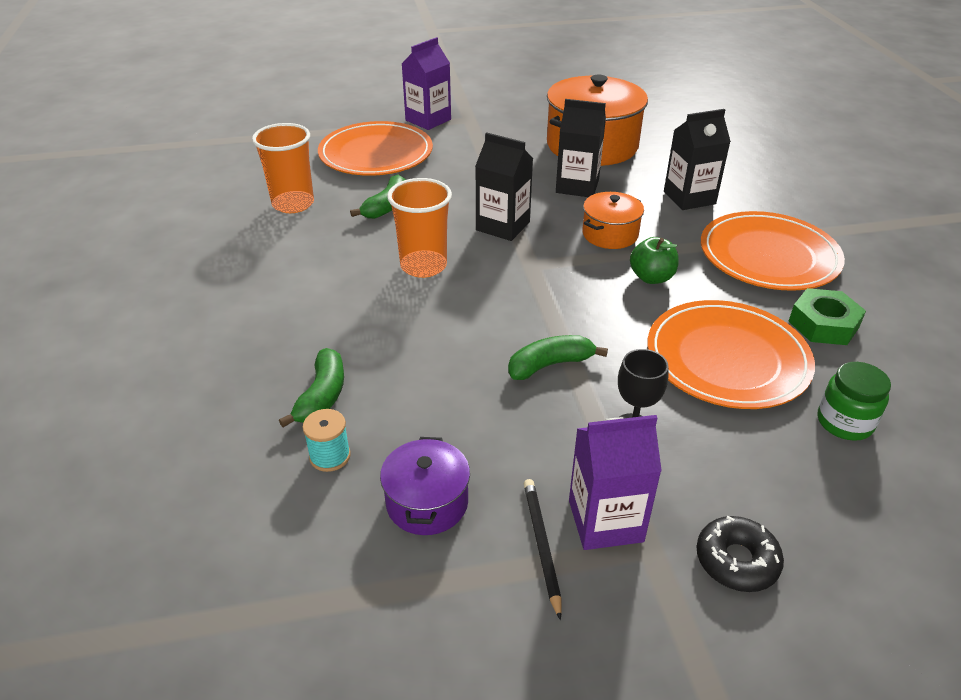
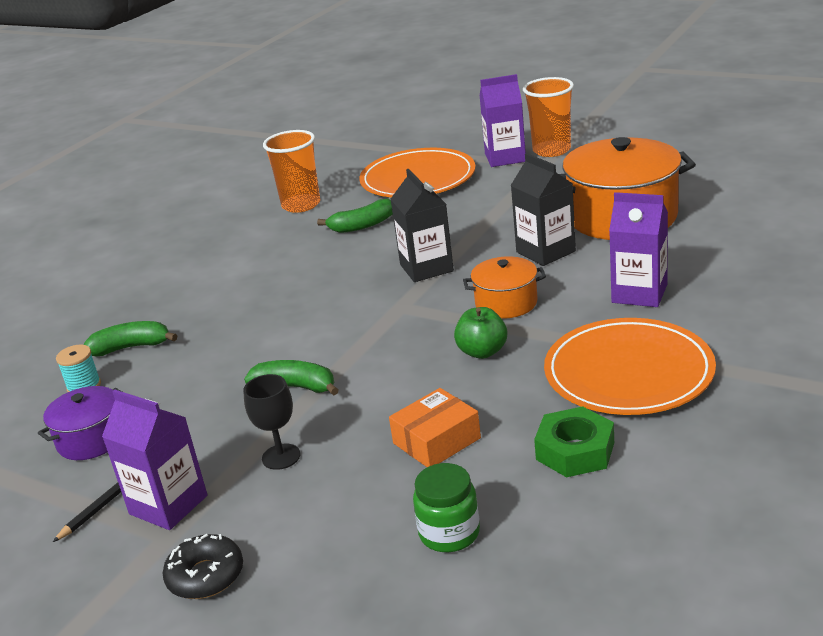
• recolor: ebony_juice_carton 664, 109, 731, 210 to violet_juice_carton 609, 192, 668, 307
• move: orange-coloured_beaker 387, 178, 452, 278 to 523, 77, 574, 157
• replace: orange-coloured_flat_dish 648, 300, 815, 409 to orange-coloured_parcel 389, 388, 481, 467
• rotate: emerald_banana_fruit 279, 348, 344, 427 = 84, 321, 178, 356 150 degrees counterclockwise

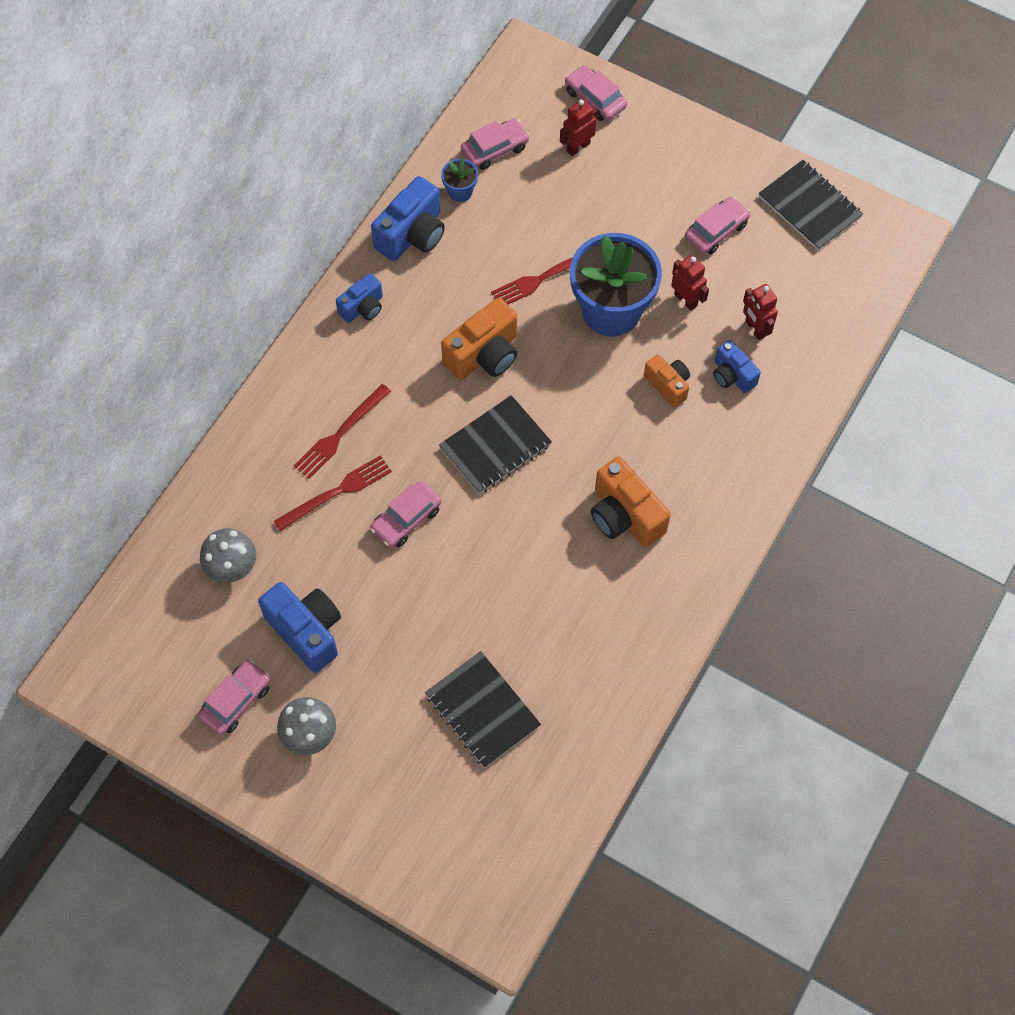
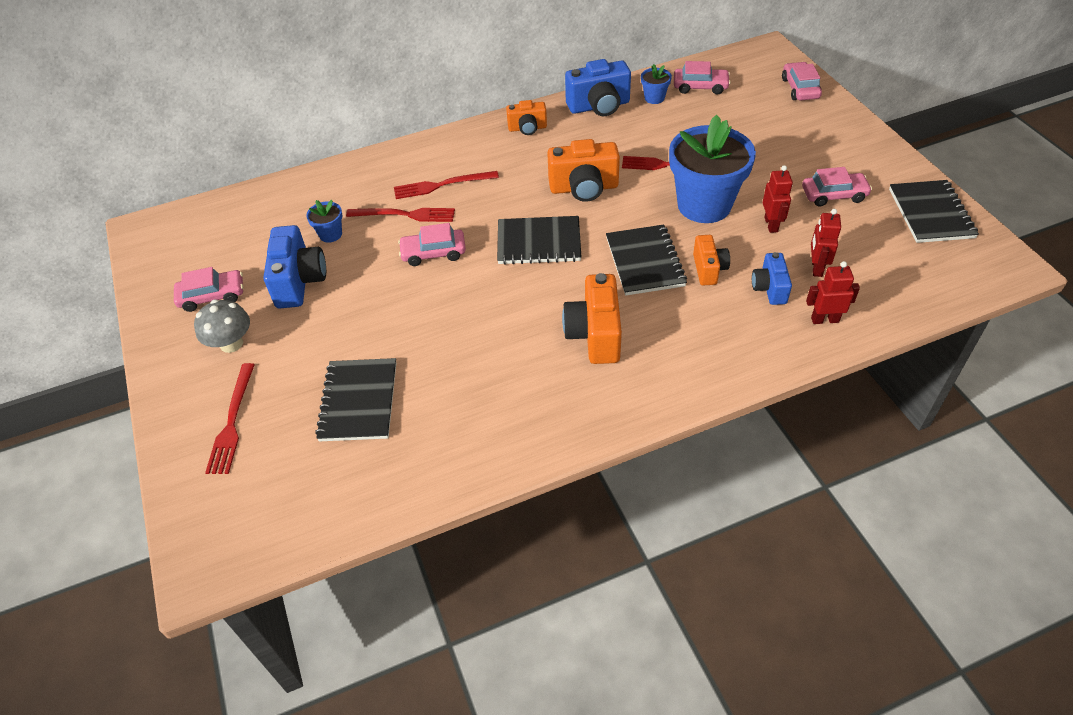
• move: scarlet_toy_robot 560, 99, 597, 156 to 806, 261, 860, 324
• recolor: cobalt_photo_camera 336, 273, 383, 323 to orange-coloured_photo_camera 506, 100, 547, 135
• delete: gray_mushroom 200, 528, 256, 583
• insert: cobalt_flower_pot 306, 200, 343, 243
• insert: ebony_exercise_book 606, 225, 687, 296
• insert: scarlet_fork 205, 363, 255, 474

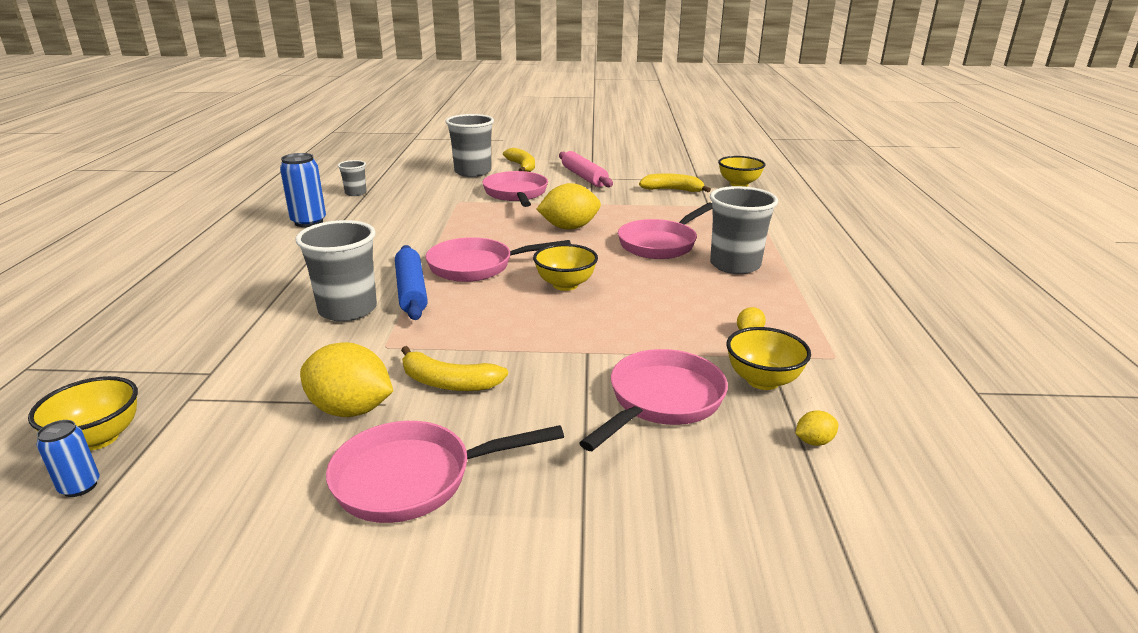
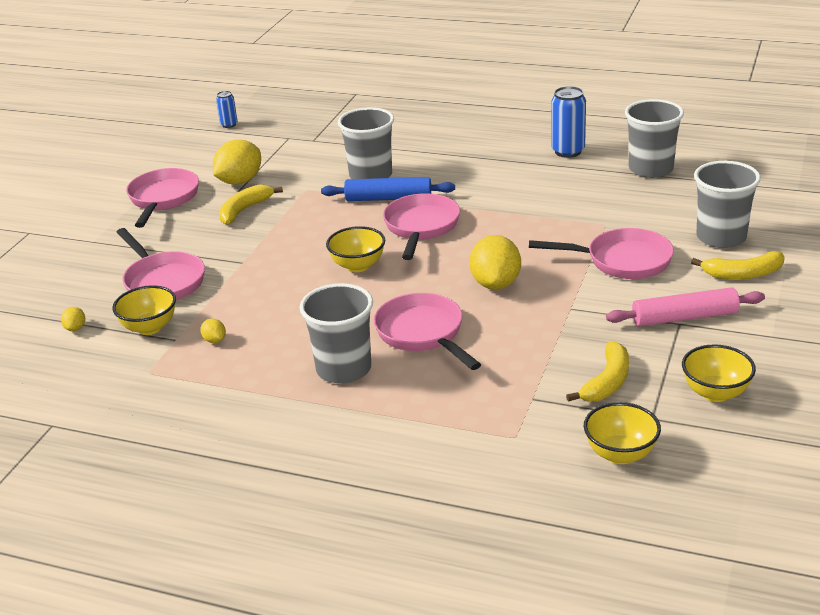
• resize: gray_beaker 338, 160, 367, 196 = 625, 99, 684, 178 x1.90
• move: yellow_bowl 28, 376, 138, 451 to 682, 344, 756, 402

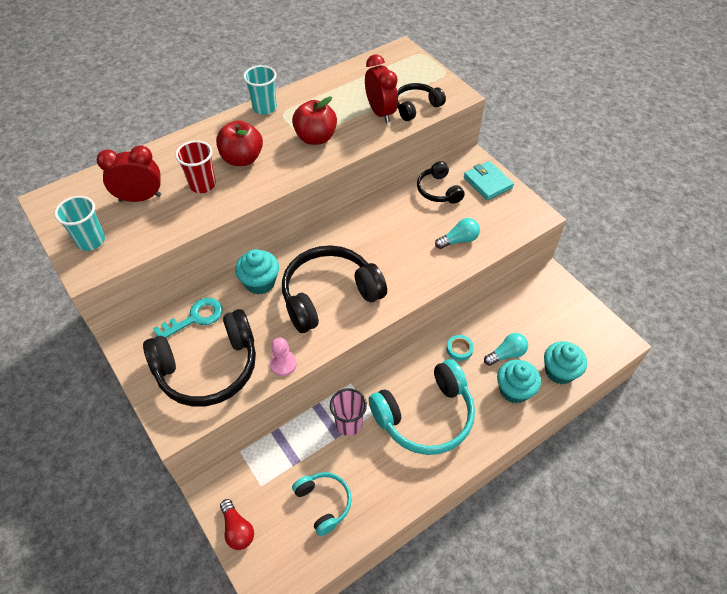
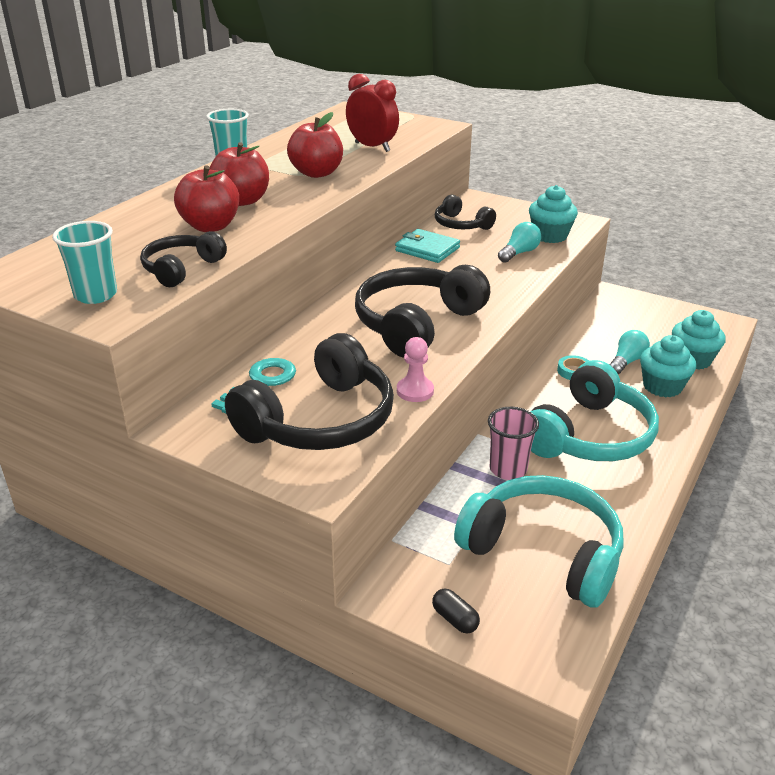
• move: ebony_over-ear_headphones 397, 83, 446, 121 to 140, 231, 227, 287
• replace: scarlet_beaker 175, 140, 216, 193 to scarlet_apple_fruit 174, 165, 239, 232
• delete: scarlet_clock 97, 145, 161, 202
• move: teal_billfold 464, 161, 514, 200 to 395, 229, 460, 263
• move: teal_muffin 235, 249, 279, 295 to 529, 185, 578, 243
• resize: teal_over-ear_headphones 292, 472, 352, 536 = 454, 475, 624, 608 x1.84
• replace: scarlet_bulb 220, 499, 254, 550 to ebony_capsule 432, 588, 480, 634

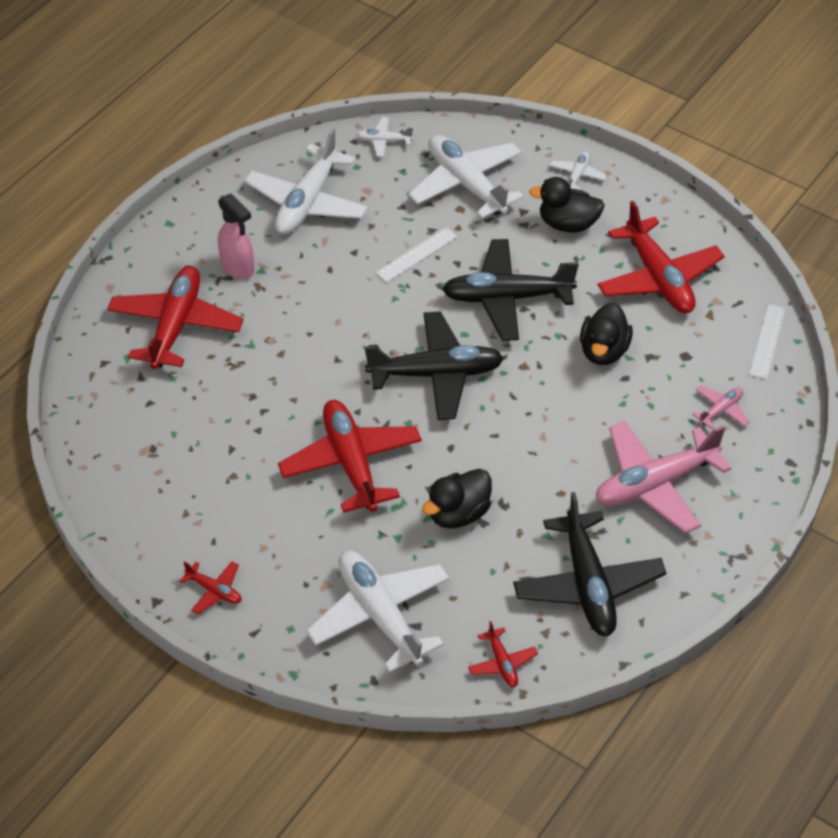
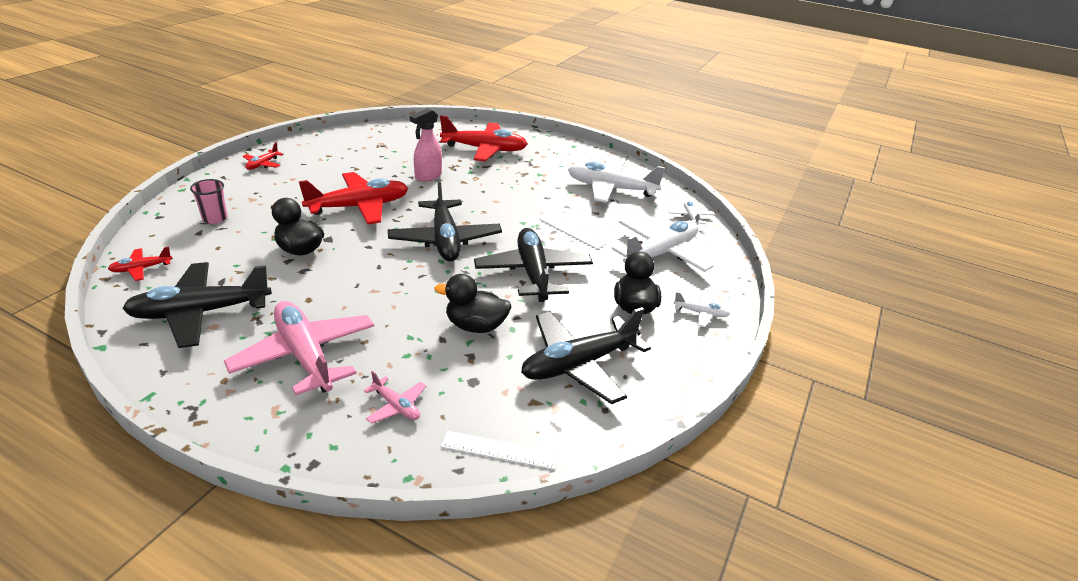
• move: pink_spray_bottle 218, 194, 254, 279 to 410, 108, 442, 182
• recolor: scarlet_plane 597, 201, 725, 313 to ebony_plane 521, 307, 651, 404
• replace: snow-white_plane 306, 551, 449, 673 to pink_beaker 190, 179, 228, 224

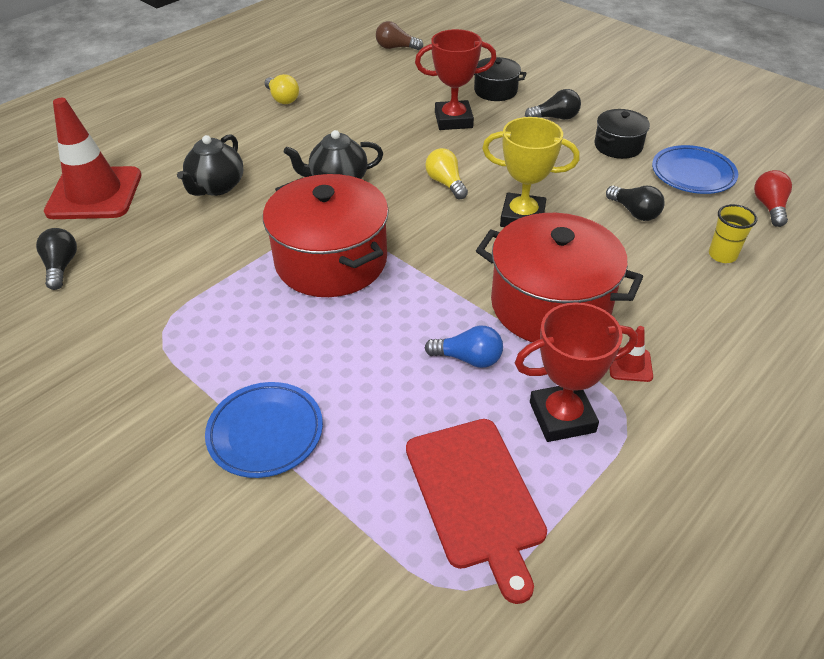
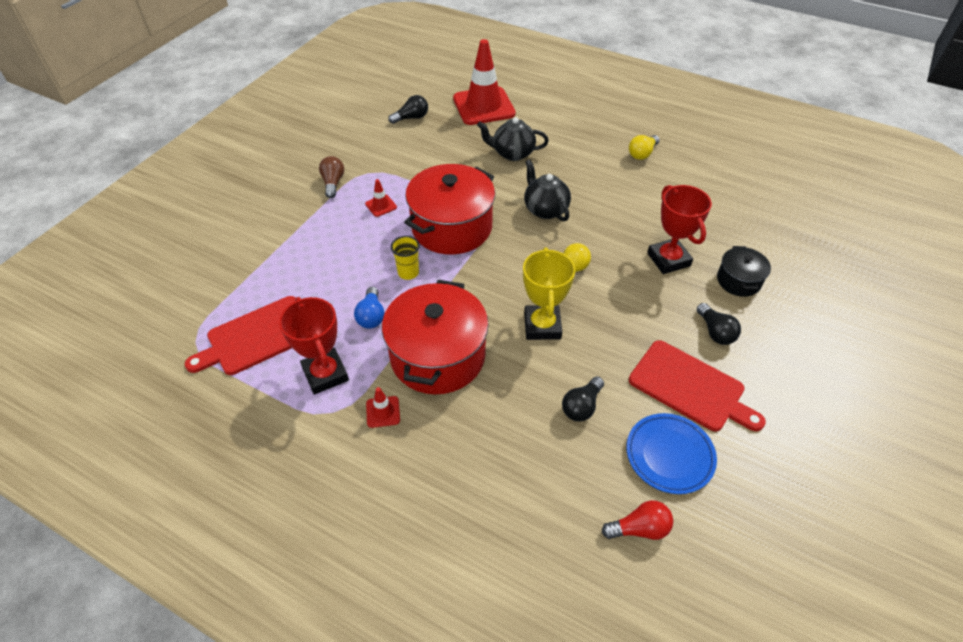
• move: dark_brown_bulb 376, 21, 423, 50 to 319, 156, 344, 198
• replace: ebony_pot 595, 109, 650, 159 to scarlet_chopping_board 629, 340, 766, 431
• move: yellow_beaker 709, 204, 757, 263 to 391, 236, 420, 280
• delete: cobalt_flat_dish 205, 382, 323, 478
• insert: scarlet_road_cone 365, 179, 397, 217

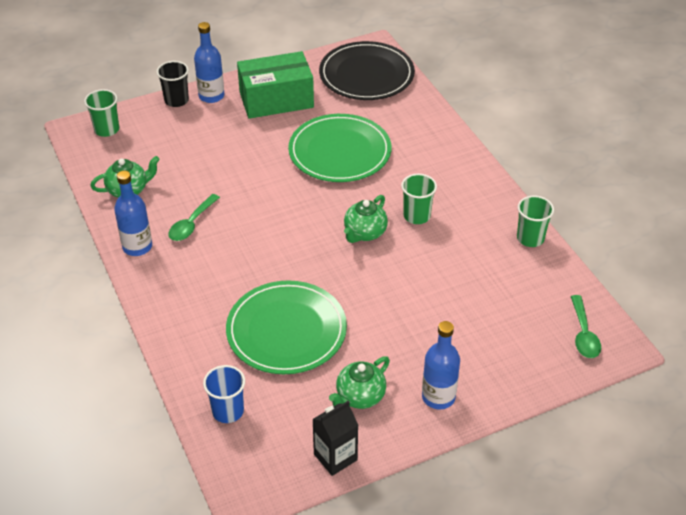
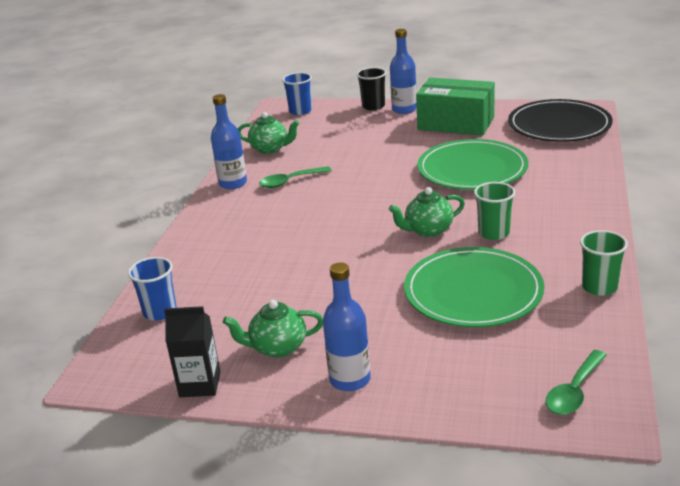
• recolor: emerald_beaker 84, 89, 119, 137 to cobalt_beaker 282, 72, 312, 115
• move: emerald_flat_dish 226, 280, 347, 374 to 404, 247, 544, 327

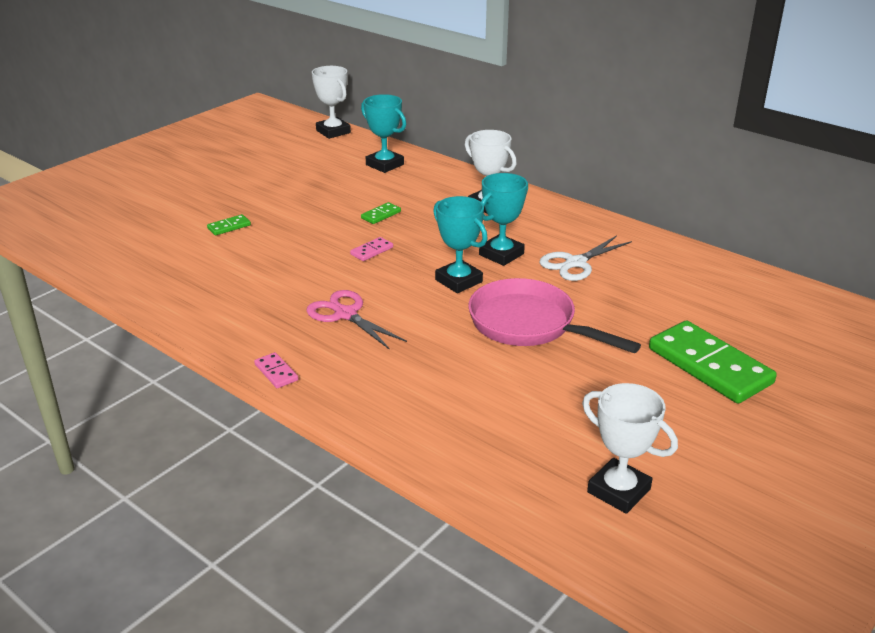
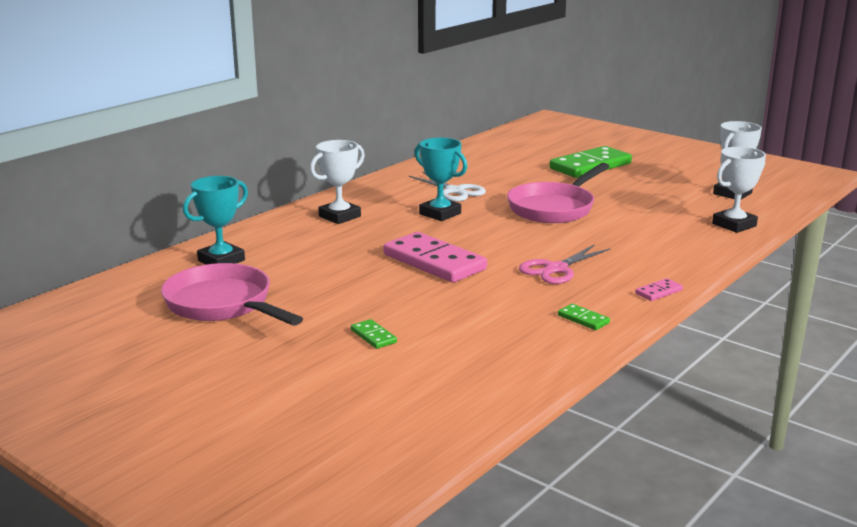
• move: snow-white_trophy 312, 66, 351, 139 to 712, 147, 766, 233
• delete: teal_trophy 433, 196, 488, 293
• move: emerald_domino_tile 361, 202, 401, 224 to 558, 304, 610, 330
• resize: pink_domino_tile 350, 237, 393, 261 = 383, 232, 487, 283 x2.35
• insert: pink_pan 161, 263, 303, 326

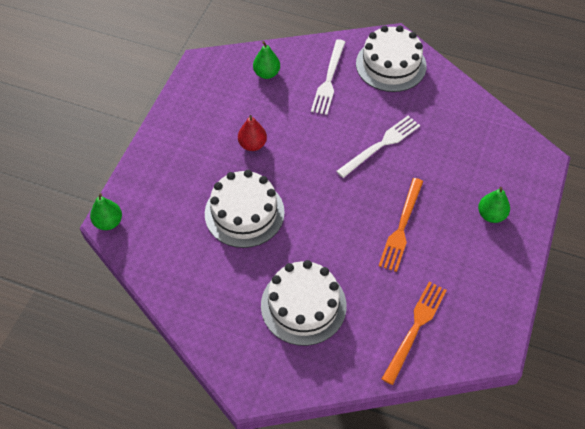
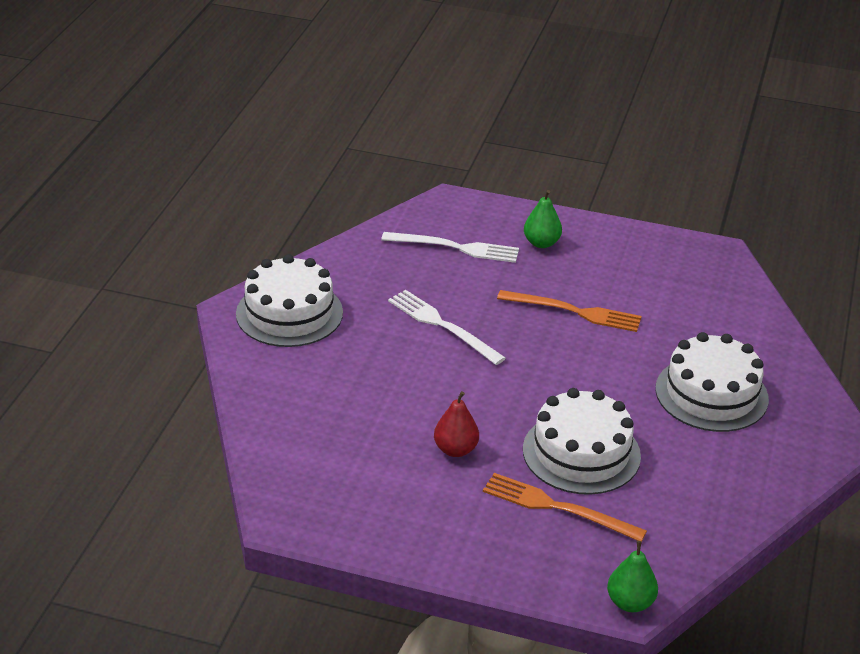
• move: snow-white_fork 311, 39, 345, 115 to 381, 232, 519, 263
• delete: emerald_toy_pear 253, 41, 280, 79
• move: orange-coloured_fork 382, 282, 447, 385 to 483, 473, 647, 542

